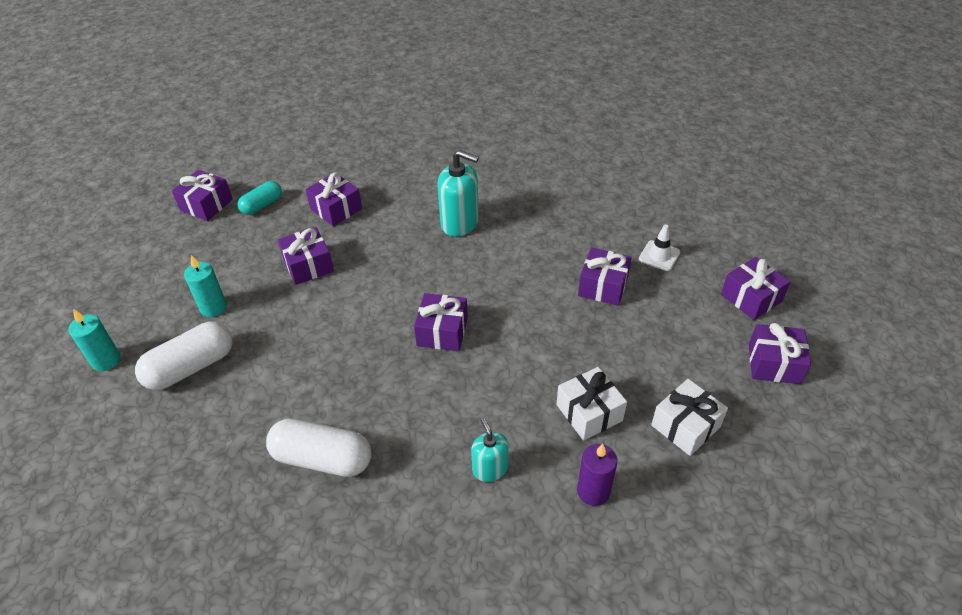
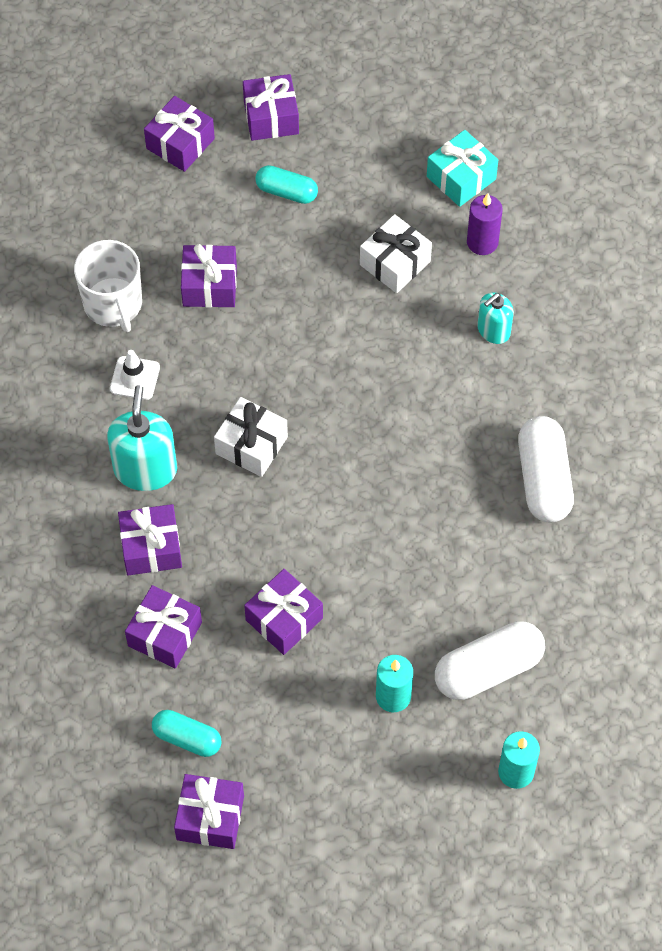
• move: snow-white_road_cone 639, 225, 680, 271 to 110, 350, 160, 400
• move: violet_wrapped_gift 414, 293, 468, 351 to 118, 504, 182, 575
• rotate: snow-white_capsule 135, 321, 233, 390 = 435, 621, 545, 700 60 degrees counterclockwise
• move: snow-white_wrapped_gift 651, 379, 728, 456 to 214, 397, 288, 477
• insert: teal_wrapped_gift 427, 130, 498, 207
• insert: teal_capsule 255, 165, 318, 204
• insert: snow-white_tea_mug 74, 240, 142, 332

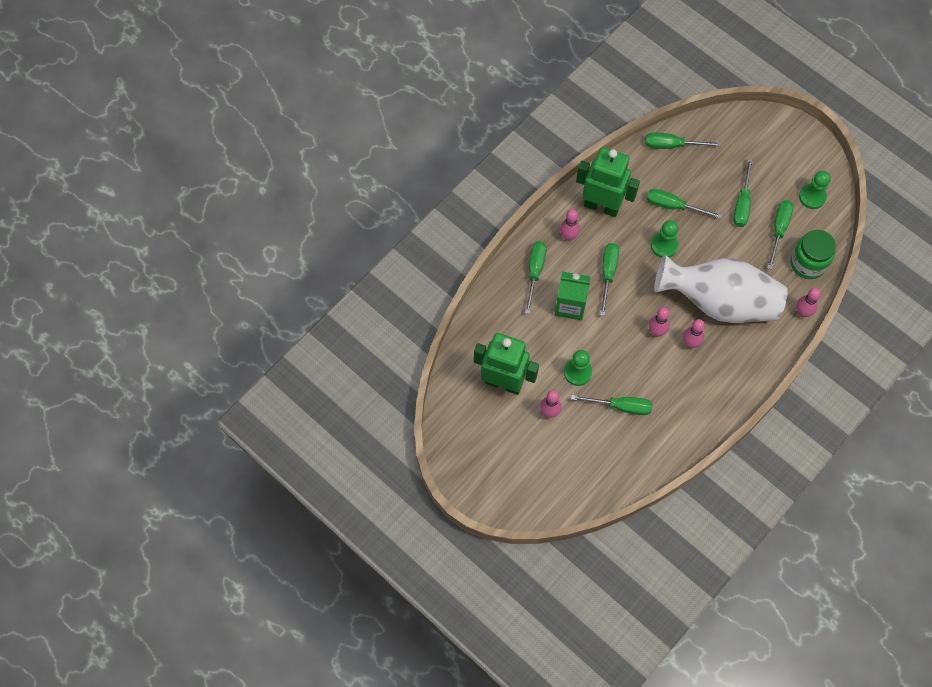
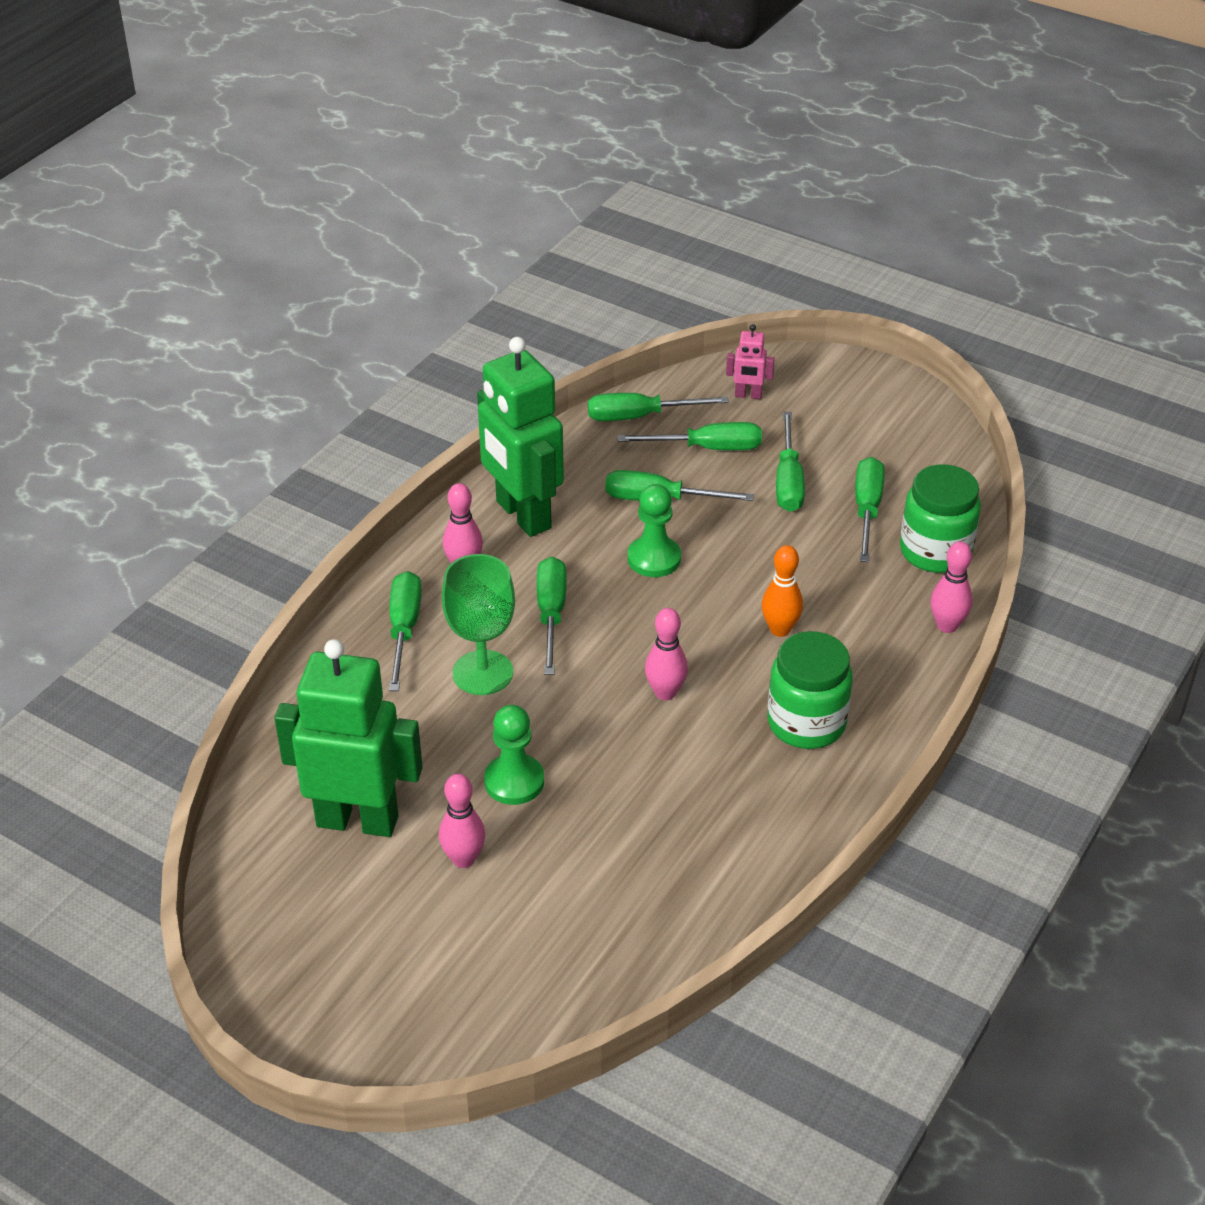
• rotate: emerald_toy_robot 576, 147, 640, 217 = 477, 337, 564, 537 135 degrees counterclockwise
• delete: emerald_chess_pawn 799, 171, 831, 209
• replace: snow-white_flower_vase 654, 254, 788, 323 to orange-coloured_tenpin 762, 545, 803, 637
• replace: emerald_juice_carton 555, 271, 591, 320 to emerald_goblet 442, 554, 515, 695
• delete: pink_tenpin 683, 319, 705, 348
• move: emerald_screwdriver 571, 395, 652, 415 to 618, 422, 762, 450
• insert: pink_toy_robot 726, 324, 775, 399
• insert: emerald_jam_jar 767, 631, 853, 749

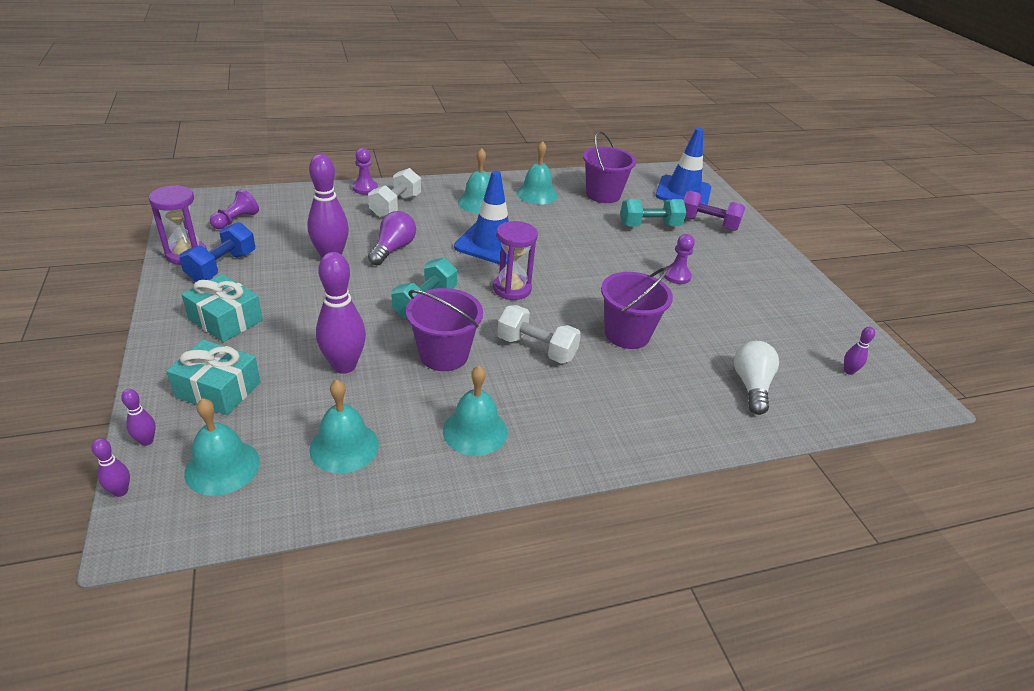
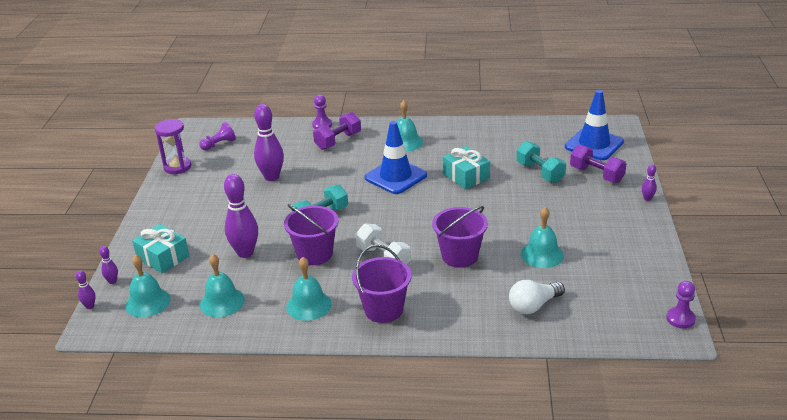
• move: violet_sand_bucket 583, 131, 636, 203 to 352, 244, 412, 323
• move: teal_hand_bell 517, 141, 558, 204 to 521, 207, 564, 268
• recolor: snow-white_dumbbell 368, 168, 421, 218 to violet_dumbbell 313, 112, 361, 150
• rotate: teal_dumbbell 620, 199, 686, 227 = 516, 141, 566, 183 45 degrees clockwise
• delete: violet_bulb 368, 211, 416, 266
• delete: violet_sand_timer 493, 221, 538, 300
• delete: cobalt_dumbbell 179, 222, 255, 282
• move: violet_chess_pawn 663, 234, 695, 284 to 666, 281, 696, 328
• move: teal_wrapped_gift 181, 274, 263, 342 to 443, 146, 490, 189
• move: violet_tenpin 844, 327, 875, 375 to 642, 164, 657, 201
• rotate: snow-white_bulb 734, 341, 779, 415 = 509, 280, 565, 314 150 degrees counterclockwise

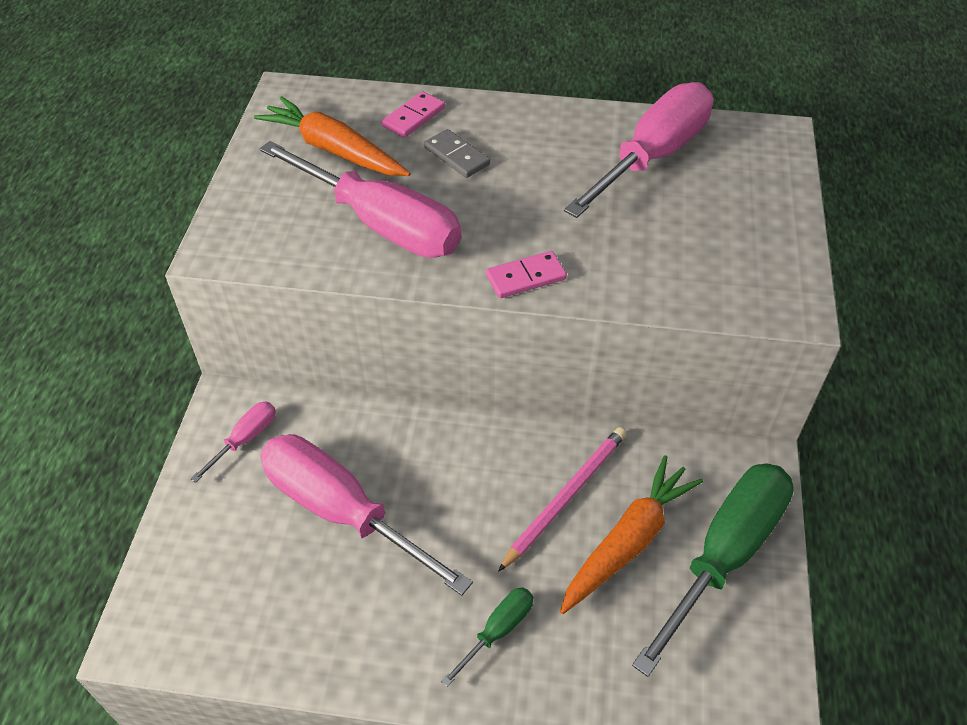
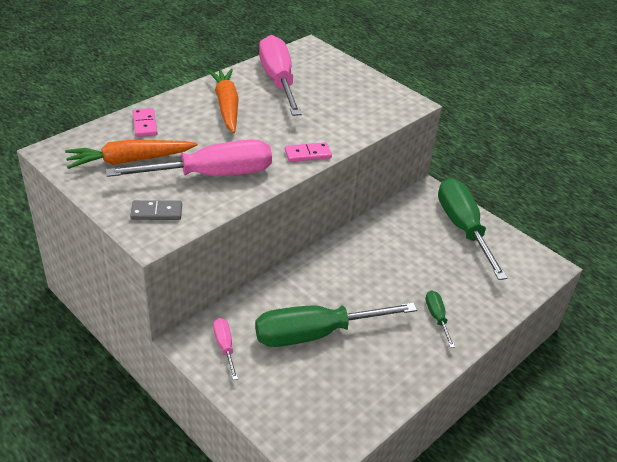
• move: gray_domino_tile 424, 129, 490, 178 to 130, 200, 182, 220
• rotate: pink_domino_tile 486, 251, 567, 298 = 285, 142, 332, 162 60 degrees clockwise
• delete: pink_wooden_pencil 498, 427, 626, 572
• recolor: pink_screwdriver 260, 434, 473, 596 to emerald_screwdriver 255, 302, 417, 347
• move: orange-coloured_toy_carrot 560, 455, 704, 614 to 207, 69, 239, 133

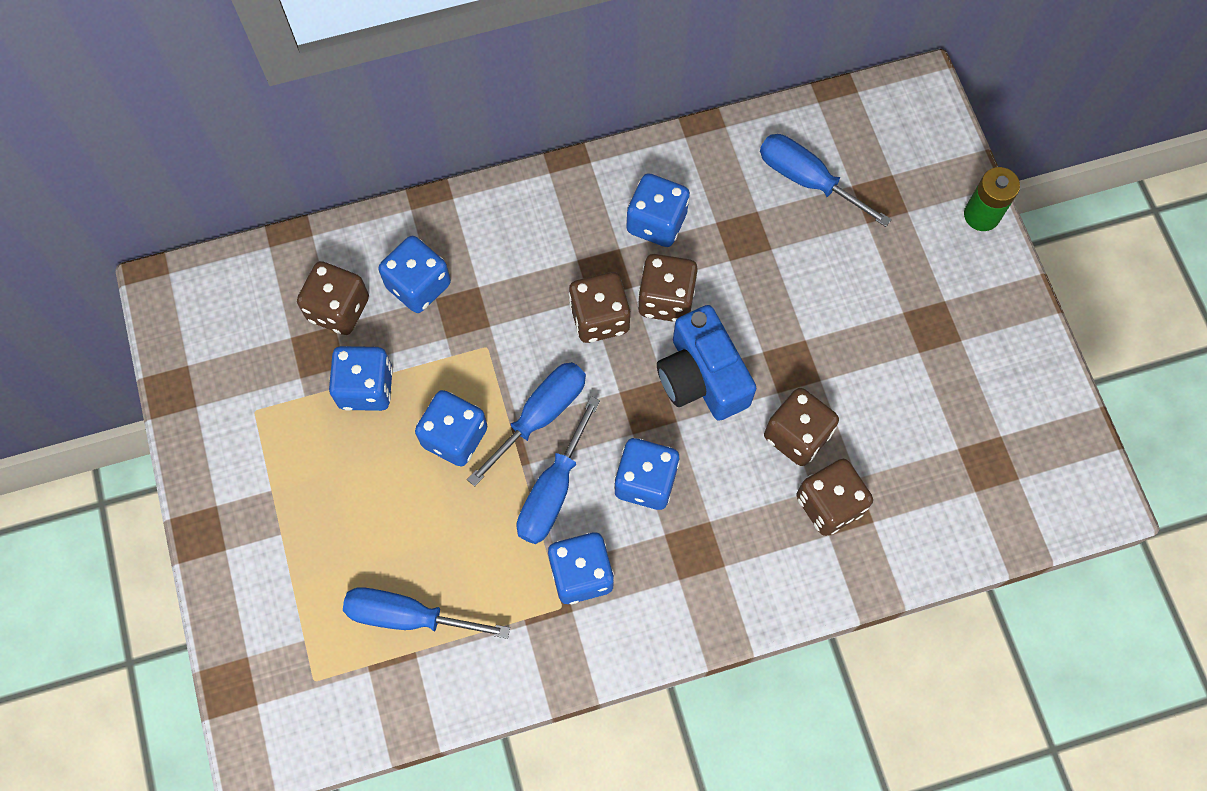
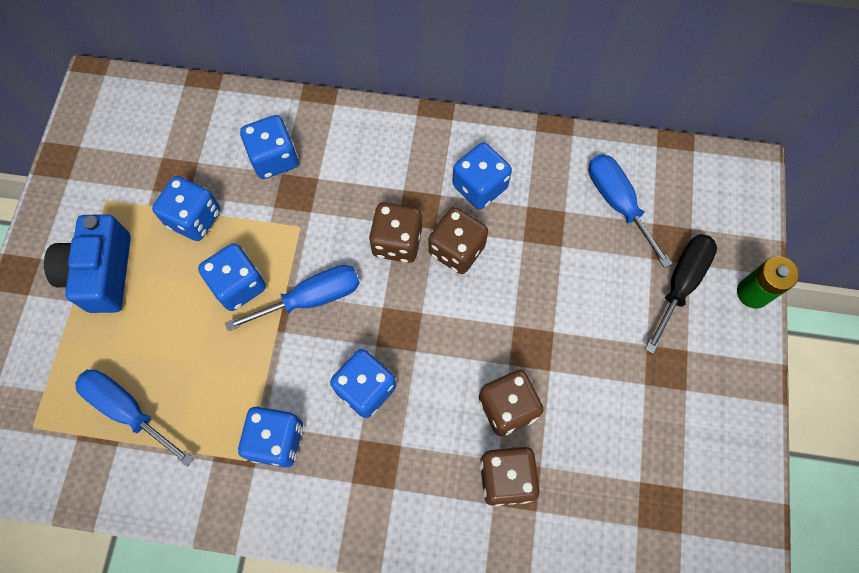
• delete: dark_brown_dice 297, 261, 369, 335
• move: cobalt_photo_camera 657, 305, 756, 421 to 44, 214, 131, 313
• delete: cobalt_screwdriver 517, 396, 600, 544
• insert: ebony_screwdriver 645, 234, 717, 354

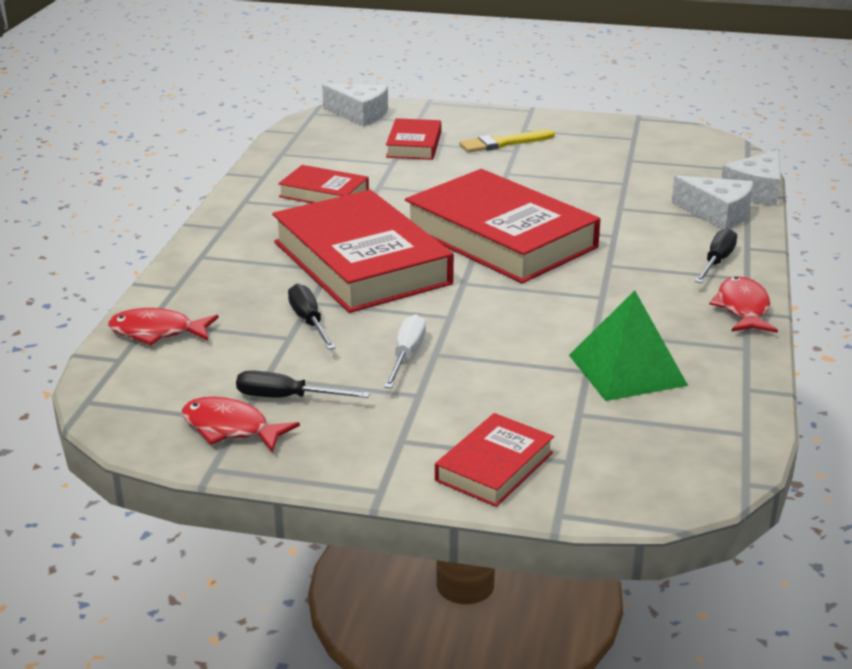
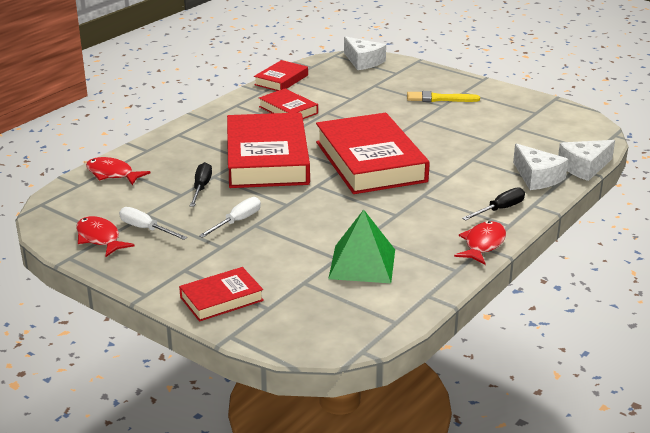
• move: scarlet_hardback 386, 118, 441, 160 to 254, 60, 308, 91
• recolor: ebony_screwdriver 236, 370, 370, 398 to snow-white_screwdriver 119, 207, 187, 240

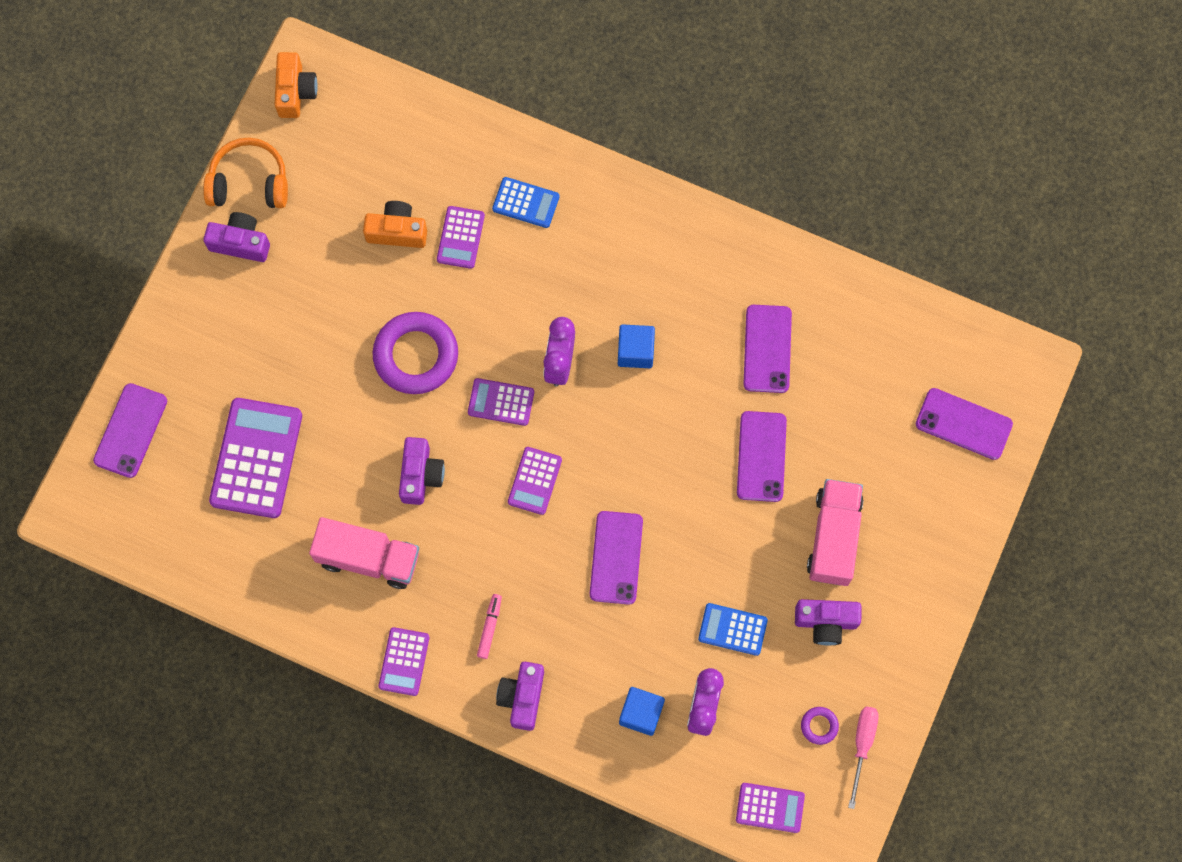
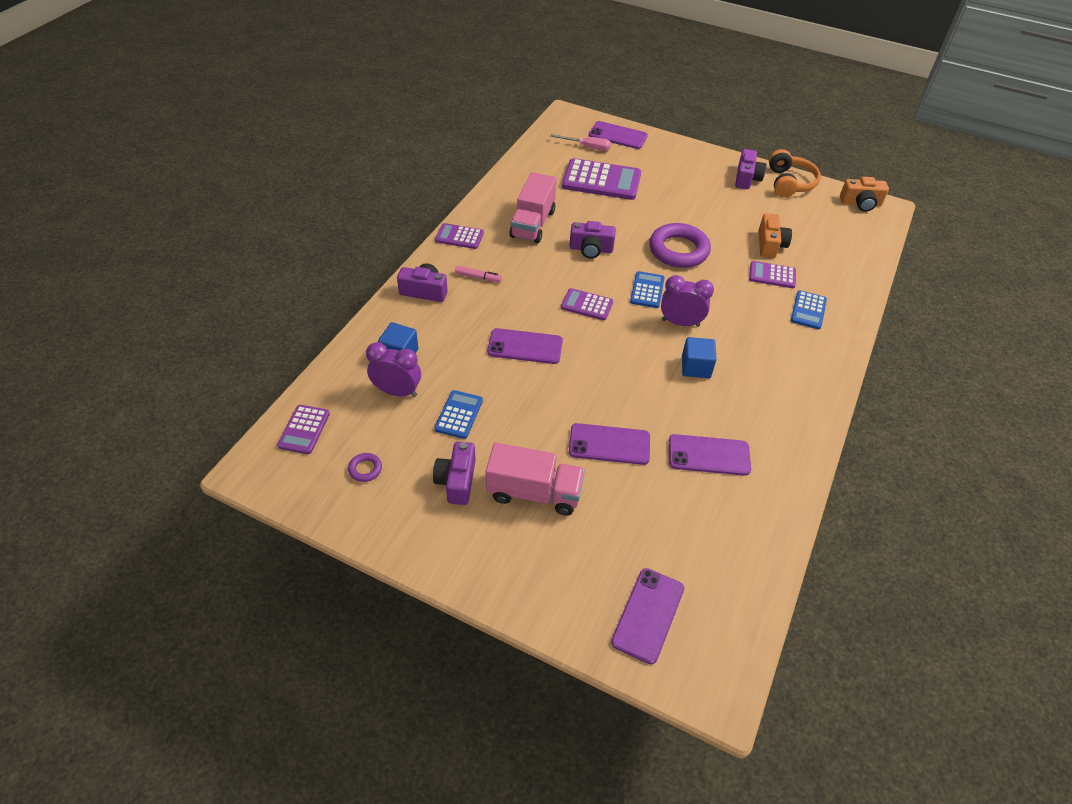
• recolor: violet_pocket_calculator 468, 378, 534, 426 to cobalt_pocket_calculator 630, 271, 665, 308
• move: pink_screwdriver 848, 706, 879, 809 to 550, 134, 611, 151

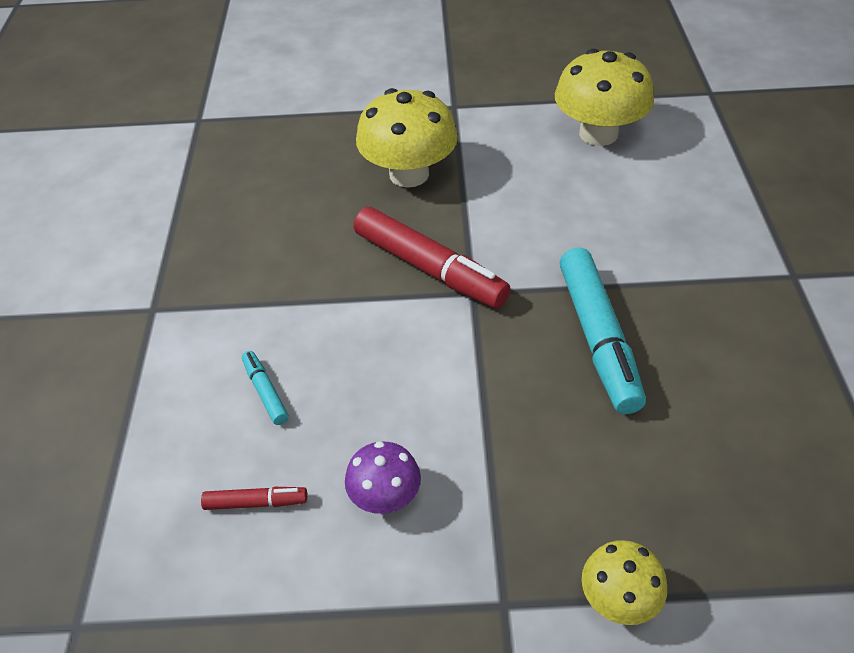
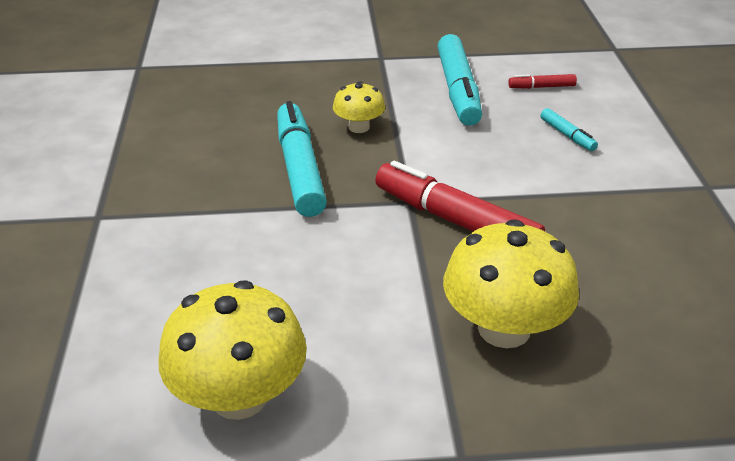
• replace: violet_mushroom 345, 441, 421, 514 to teal_marker_pen 438, 34, 482, 126
• move: yellow_mushroom 582, 540, 667, 625 to 333, 81, 385, 133

